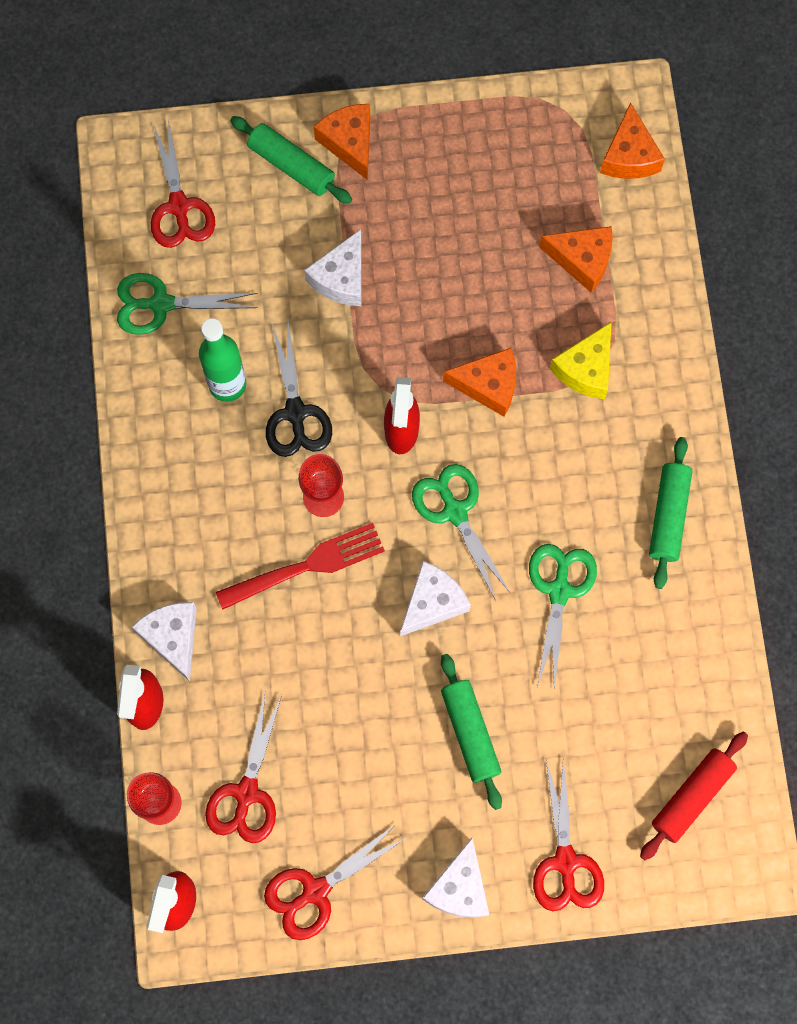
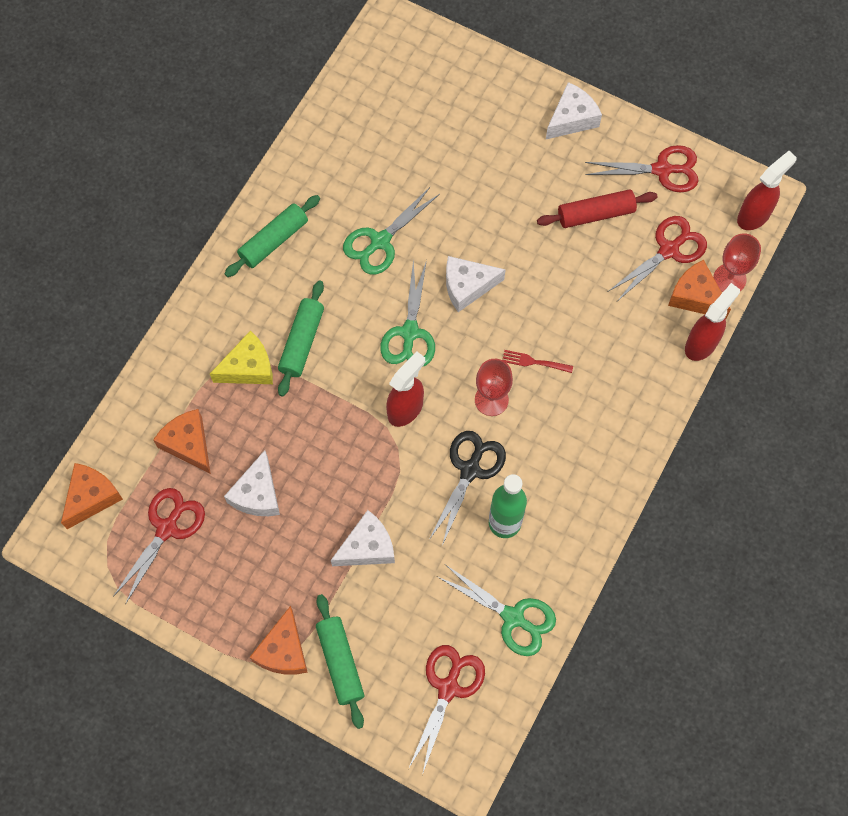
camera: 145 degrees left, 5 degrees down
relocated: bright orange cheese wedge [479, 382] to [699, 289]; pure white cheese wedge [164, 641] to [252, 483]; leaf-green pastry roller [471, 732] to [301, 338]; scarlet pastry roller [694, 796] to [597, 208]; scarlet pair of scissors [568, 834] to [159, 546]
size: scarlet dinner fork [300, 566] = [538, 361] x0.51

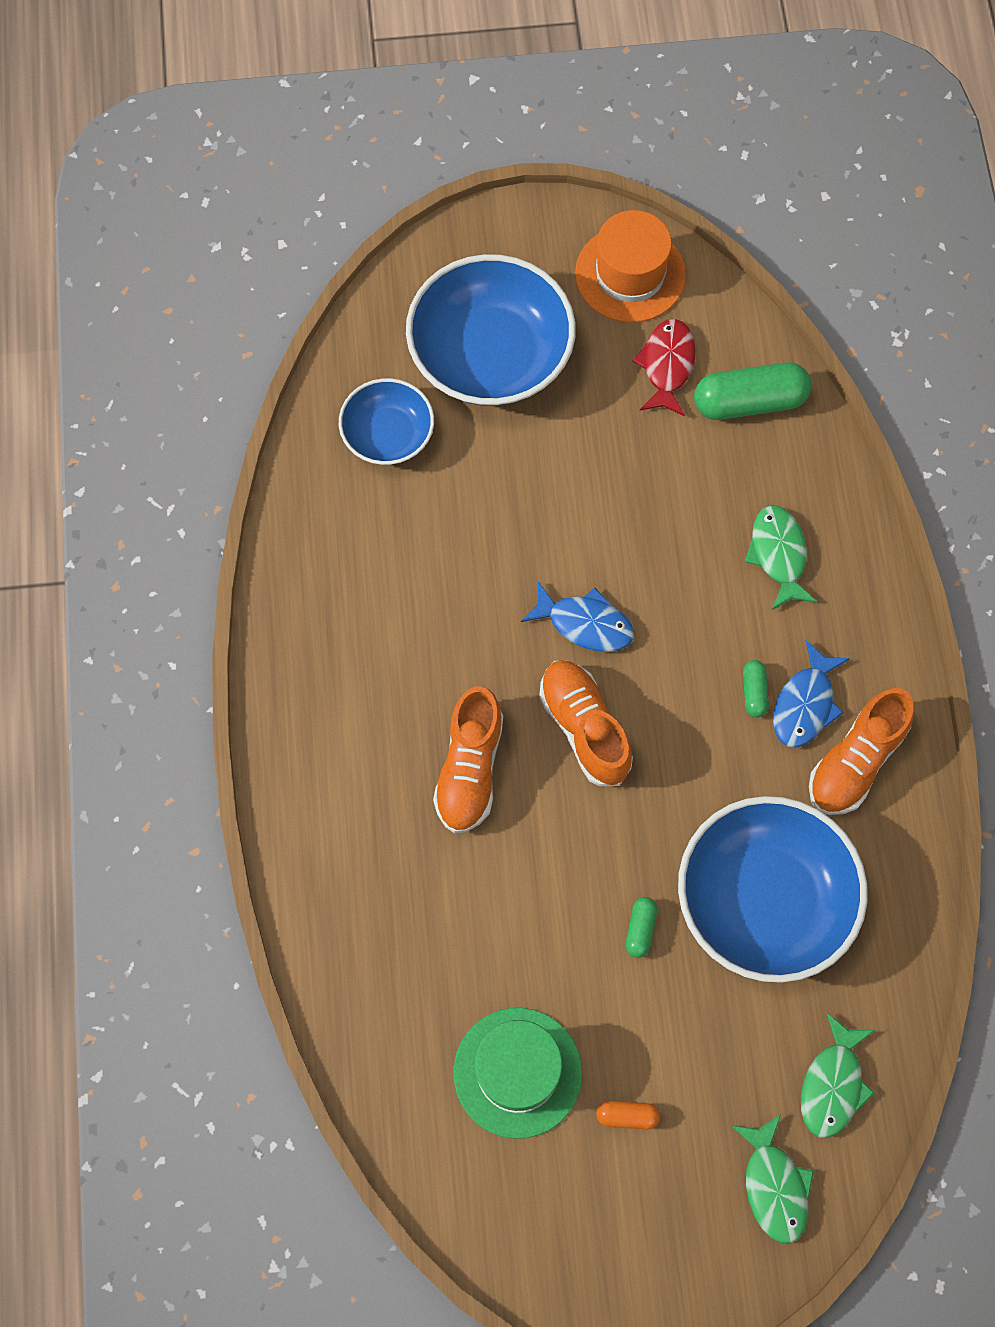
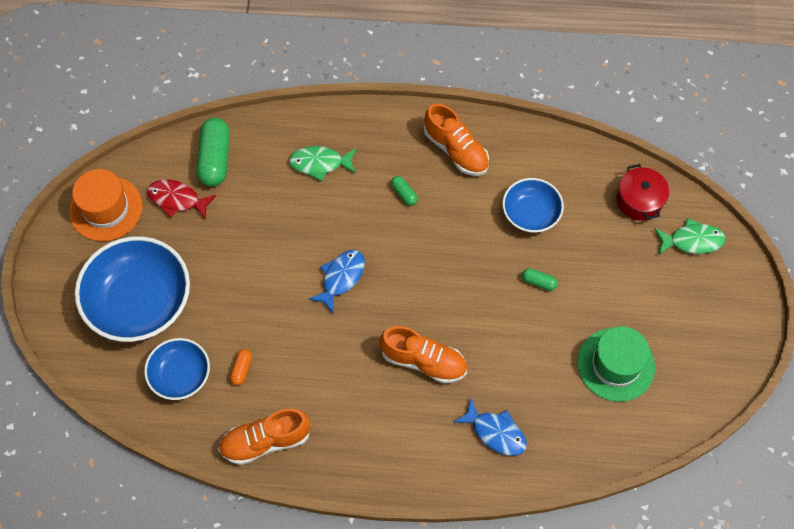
camera: 80 degrees left, 5 degrees down
relocated: royal blue fish [811, 694] to [490, 427]; bright orange lace-up shoe [586, 723] to [264, 437]; bright orange pill shape [628, 1115] to [241, 367]
exchanged: leaf-green fish [838, 1075] to scarlet stockpot [643, 192]
spun: leaf-green pill shape [756, 688] = [404, 191] 45 degrees clockwise
size: royal blue serving bowl [773, 889] = [533, 205] x0.56

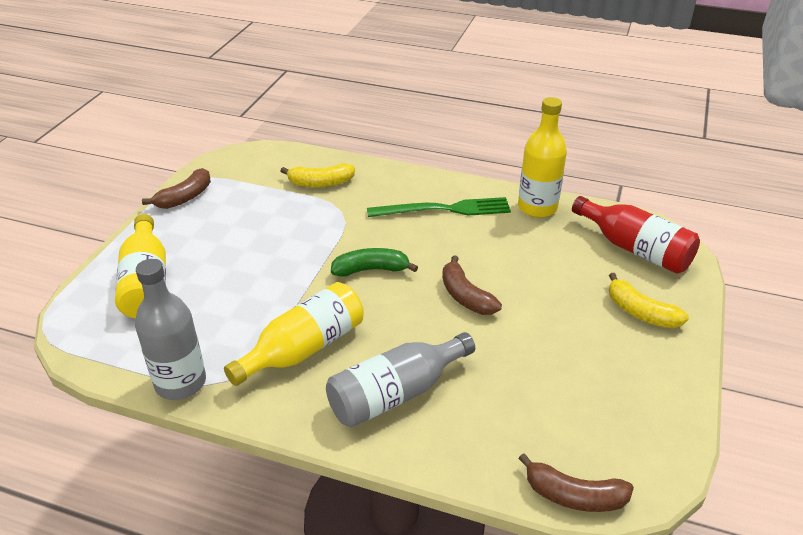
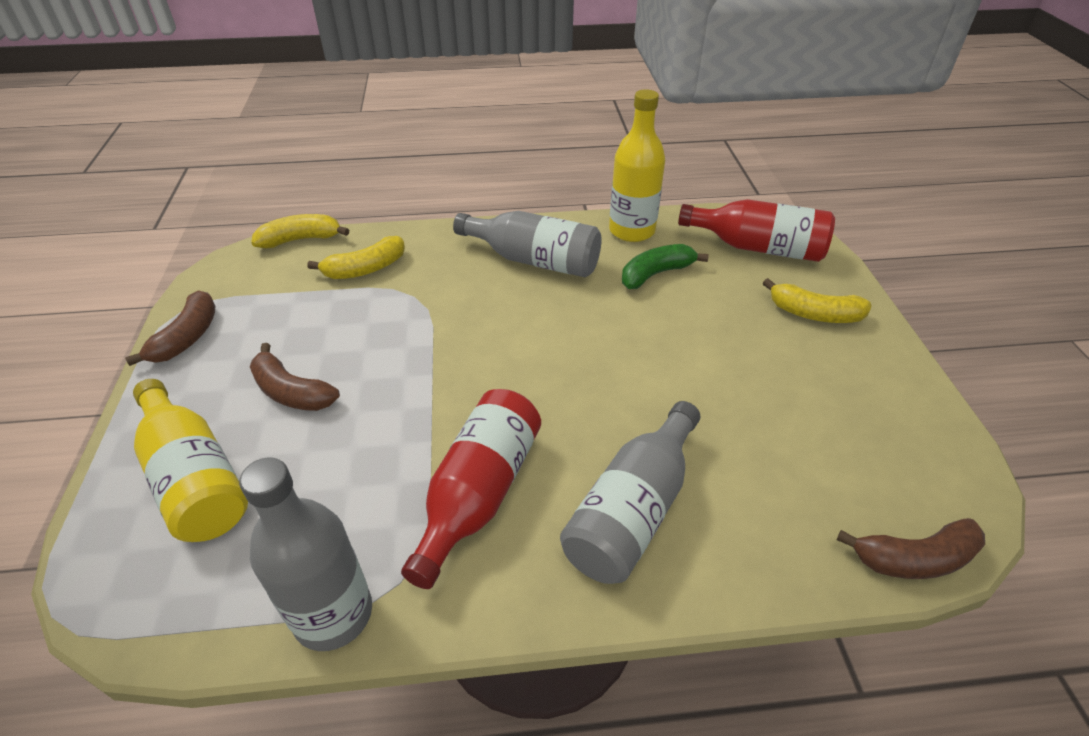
camera: 25 degrees left, 5 degrees up
appeared: golden banana fruit [300, 231]
relocated: leaf-green banana fruit [374, 262] to [665, 266]; brown banana fruit [472, 285] to [295, 377]
exchanged: leaf-green dinner fork [439, 207] to grey drink bottle [527, 244]
colour: golden drink bottle [294, 334] to scarlet drink bottle [471, 489]

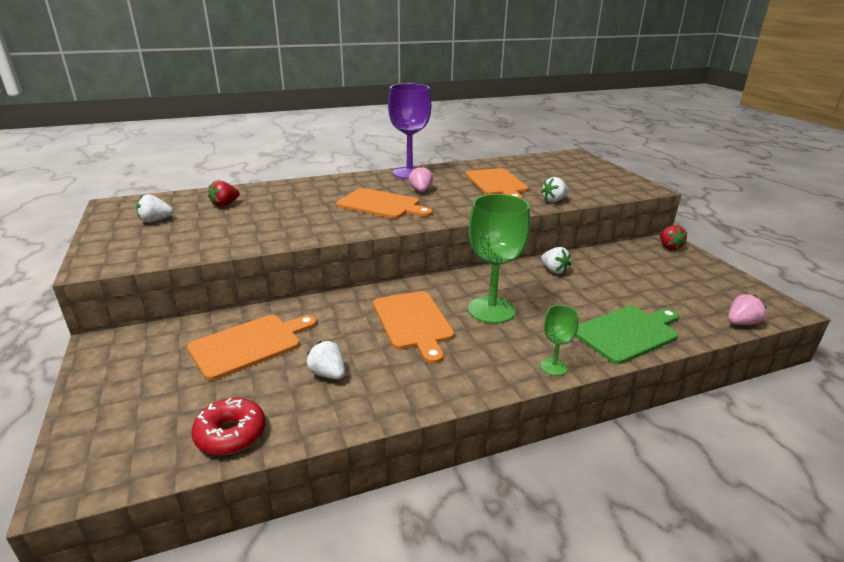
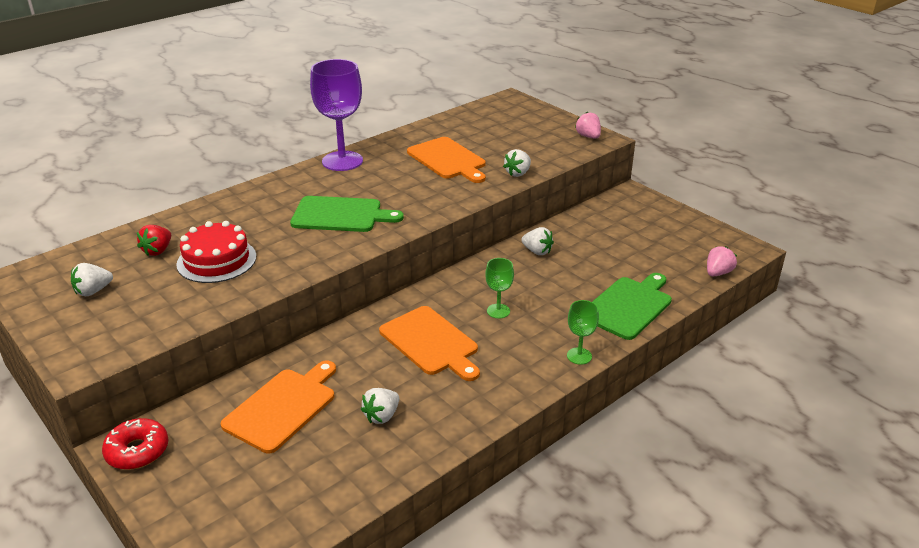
camera: 20 degrees left, 5 degrees up
missing: scarlet strawberry [673, 237]
appeared: scarlet layer cake [216, 252]
relocated: rose-pink strawberry [421, 179] to [588, 125]; scarlet donut [228, 426] to [135, 444]
colour: bright orange cutting board [384, 203] to leaf-green cutting board [347, 214]
spun: pure white strawberry [325, 360] = [380, 406] 75 degrees counterclockwise
size: leaf-green wine glass [499, 259] = [499, 288] x0.49

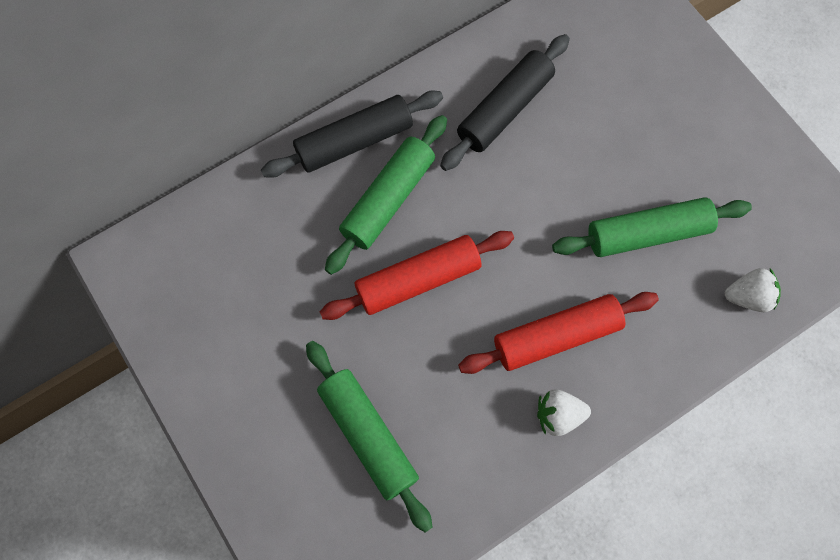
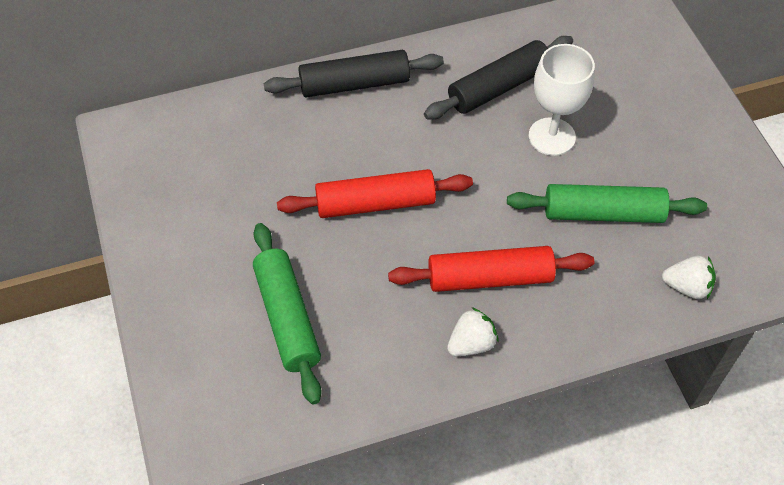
camera: 15 degrees right, 15 degrees down
missing: leaf-green pastry roller [386, 195]
appeared: pure white wine glass [562, 100]
spun: pure white strawberry [564, 412] = [473, 331] 135 degrees clockwise

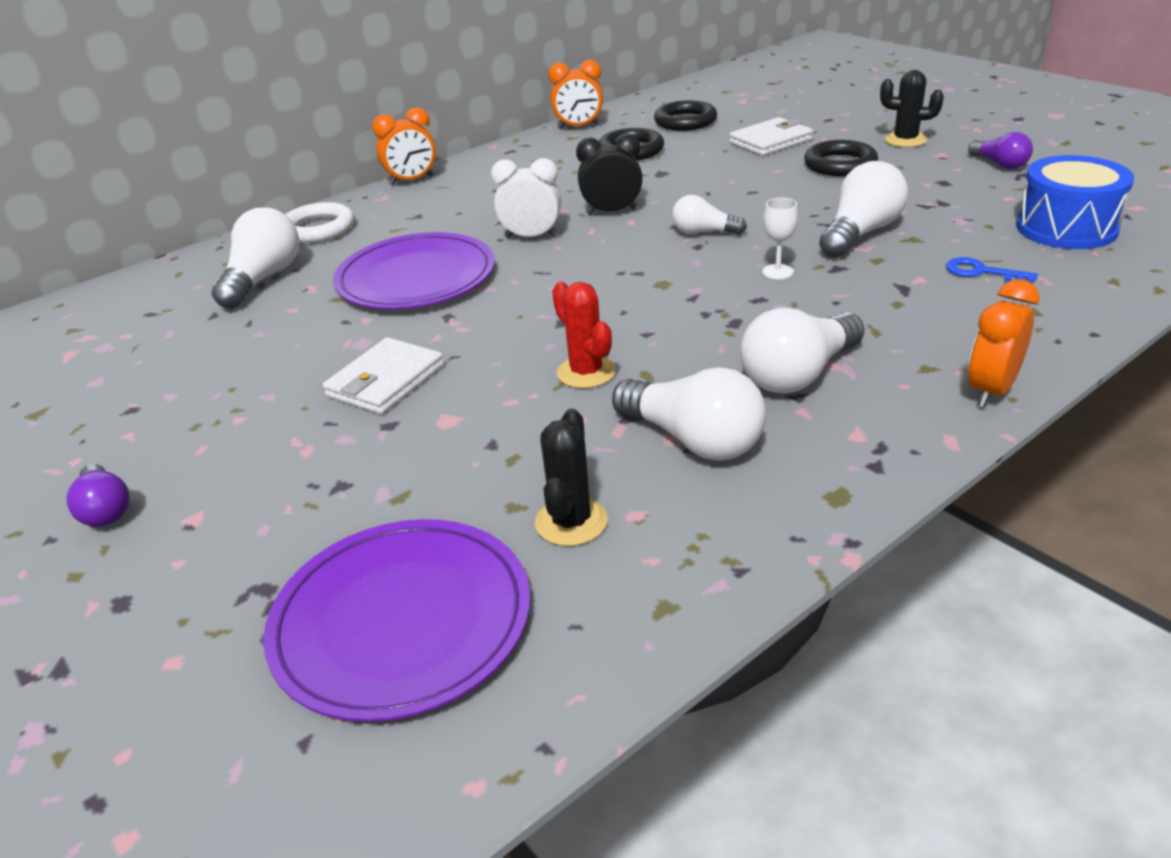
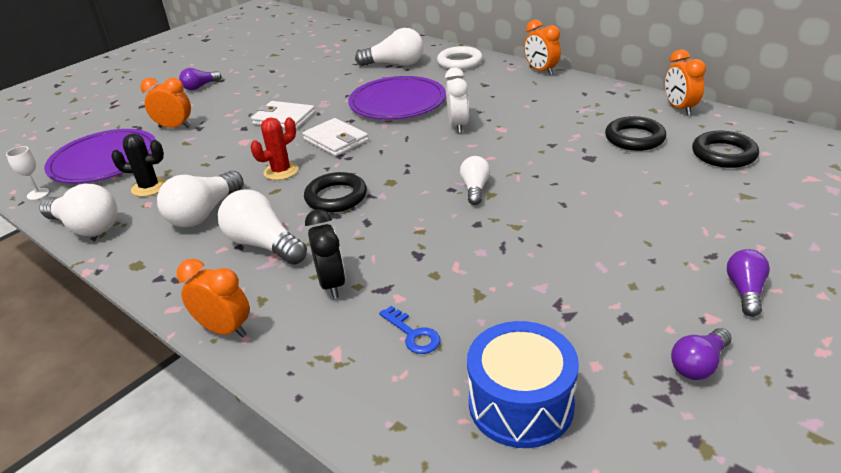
camera: 80 degrees right, 0 degrees up
appeared: bright orange clock [165, 103]
relocated: pure white billfold [771, 136] to [335, 137]; ebony clock [609, 174] to [325, 254]; ebony torus [841, 158] to [335, 192]; pure white lightbulb [863, 209] to [78, 210]; pure white wine glass [780, 238] to [27, 173]
exchanged: ebony prickly plant [912, 108] to royal purple lightbulb [748, 283]
spun: royal blue latchkey [992, 270] = [409, 330] 120 degrees clockwise

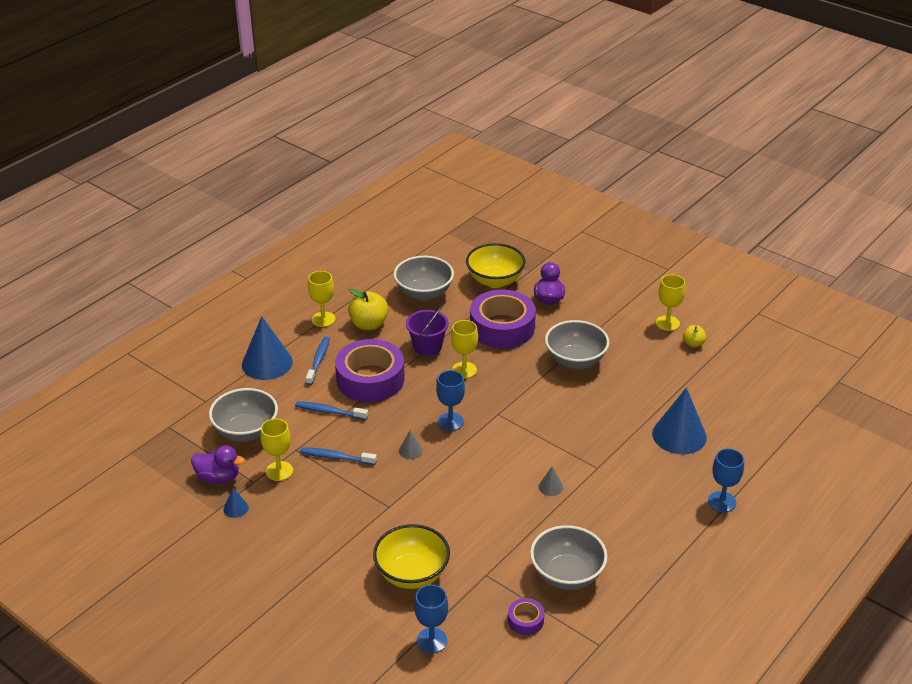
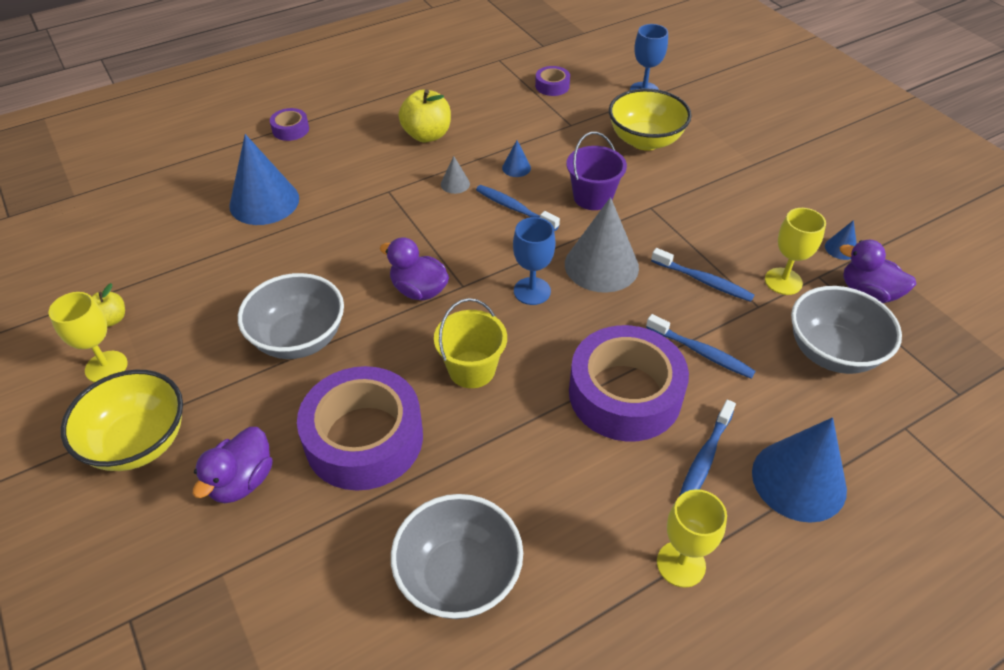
camera: 160 degrees left, 10 degrees up
missing: grey serving bowl [569, 557]
appeared: royal blue cone [516, 158]; royal blue tooth brush [518, 208]; royal purple rubber duck [414, 269]
relocated: golden serving bowl [495, 265] to [122, 420]; golden apple [368, 309] to [424, 115]; royal purple bucket [427, 331] to [597, 171]
exchanged: golden wine glass [464, 349] to golden bucket [470, 343]; royal blue wine glass [726, 480] to royal purple tape [289, 124]
size: grey cone [411, 444] = [602, 245] x2.29

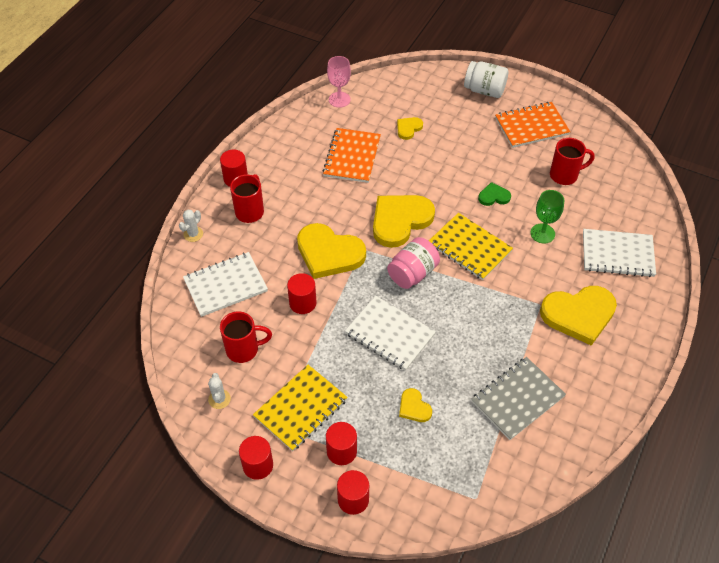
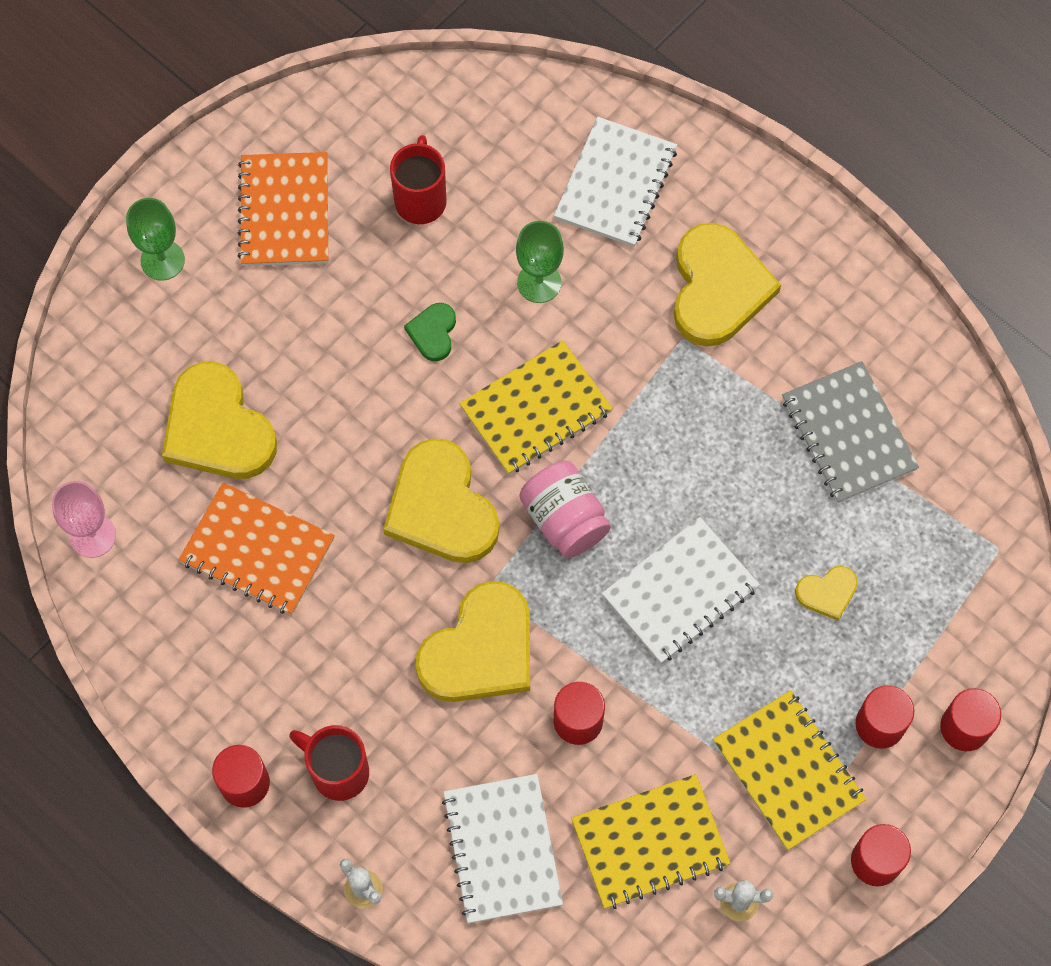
camera: 75 degrees left, 15 degrees up
exchanged: pure white preserve jar [486, 79] to leaf-green wine glass [155, 239]; scarlet mug [246, 337] to golden exercise book [651, 841]
size: golden heart shape [410, 128] = [219, 420] x2.12

